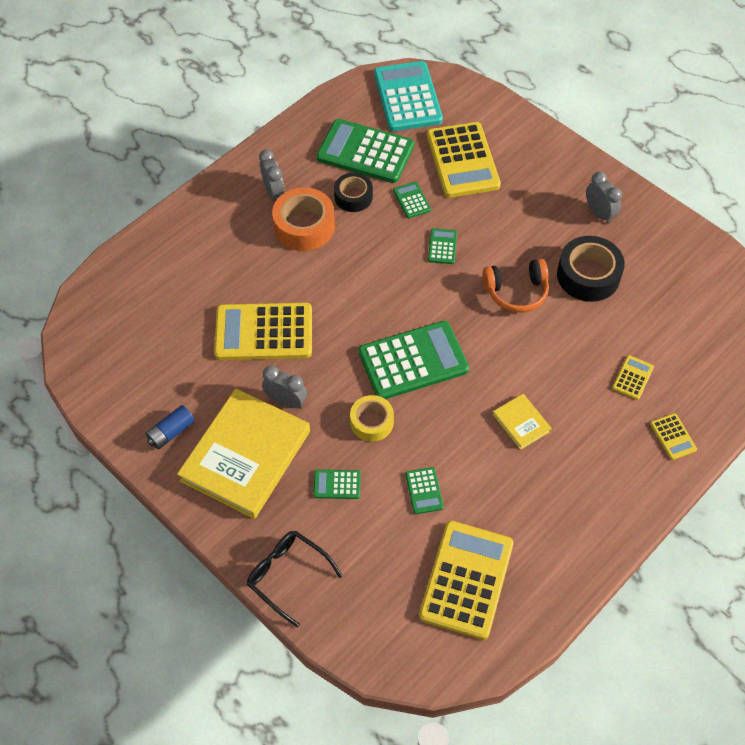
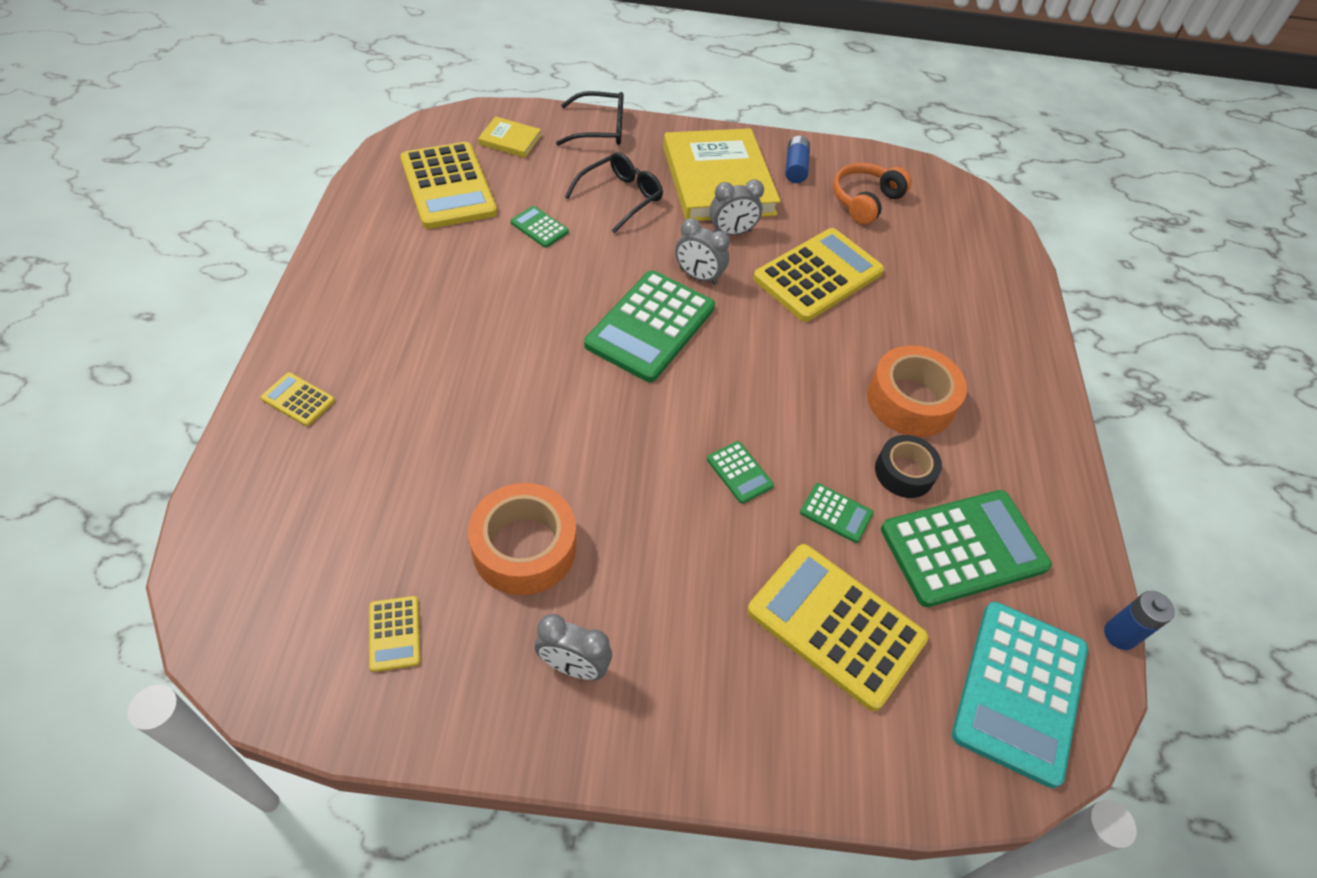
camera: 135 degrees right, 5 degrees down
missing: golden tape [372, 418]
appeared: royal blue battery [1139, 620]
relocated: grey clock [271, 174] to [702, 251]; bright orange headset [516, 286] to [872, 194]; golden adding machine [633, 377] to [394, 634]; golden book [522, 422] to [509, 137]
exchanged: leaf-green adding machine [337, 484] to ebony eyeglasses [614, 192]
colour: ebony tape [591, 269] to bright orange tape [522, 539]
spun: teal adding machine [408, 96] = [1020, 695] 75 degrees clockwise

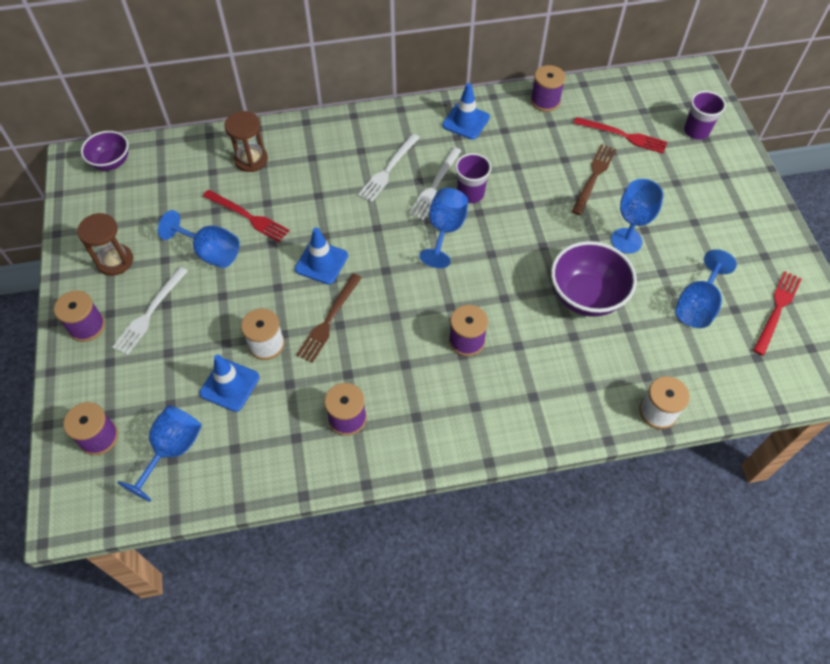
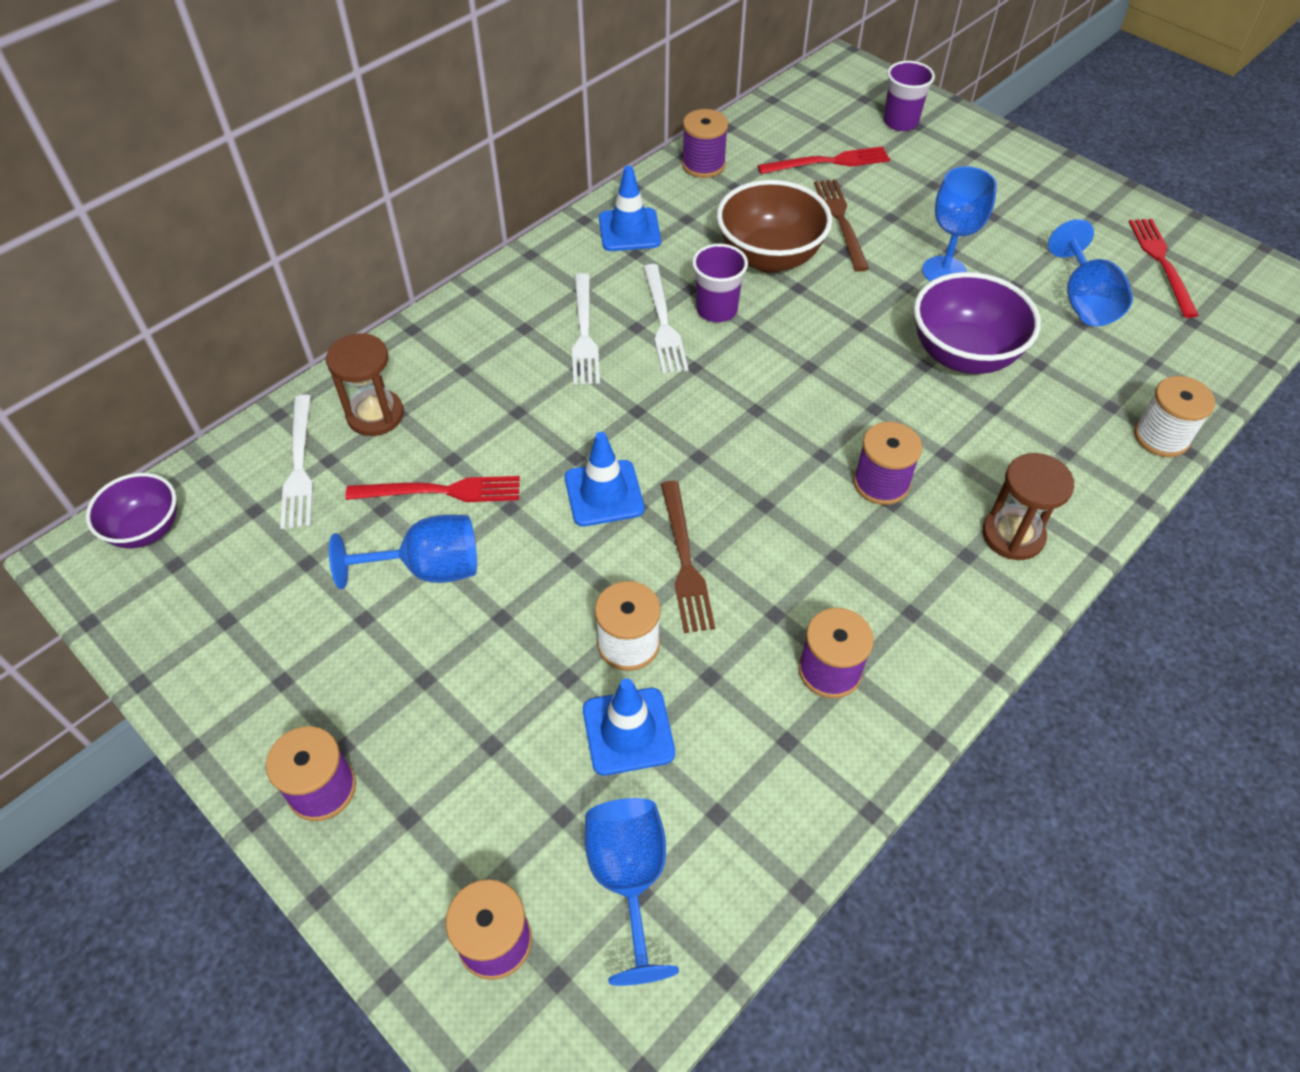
camera: 35 degrees left, 5 degrees down
missing: royal blue wine glass [443, 228]
appeared: brown serving bowl [774, 226]
relocated: brown sand timer [105, 244] to [1028, 506]; pure white dinner fork [150, 311] to [296, 461]

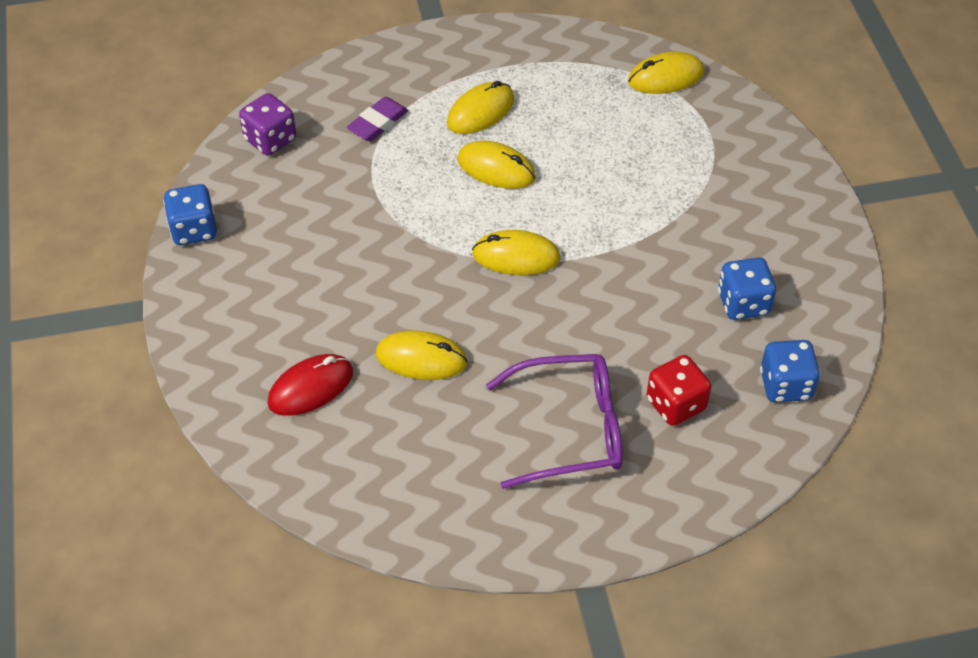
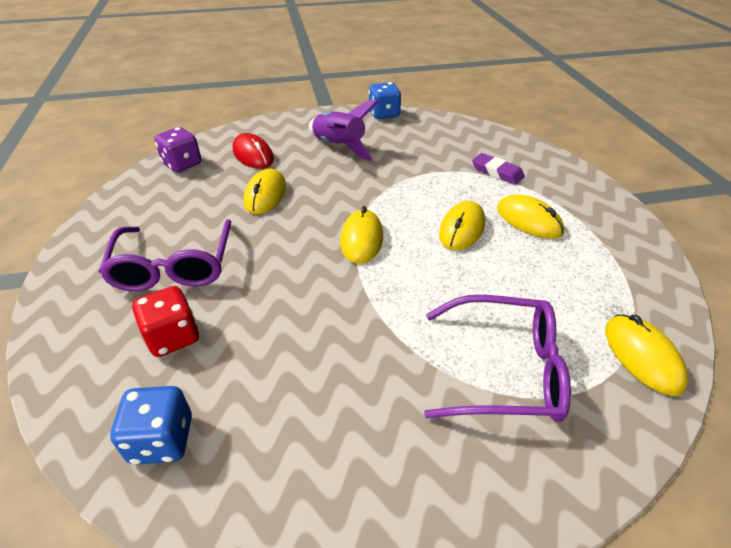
camera: 90 degrees right, 10 degrees down
missing: royal blue game die [747, 288]
appeared: royal purple toy rocket [344, 130]; royal purple eyeglasses [497, 358]
relocated: royal purple game die [267, 124] to [177, 149]

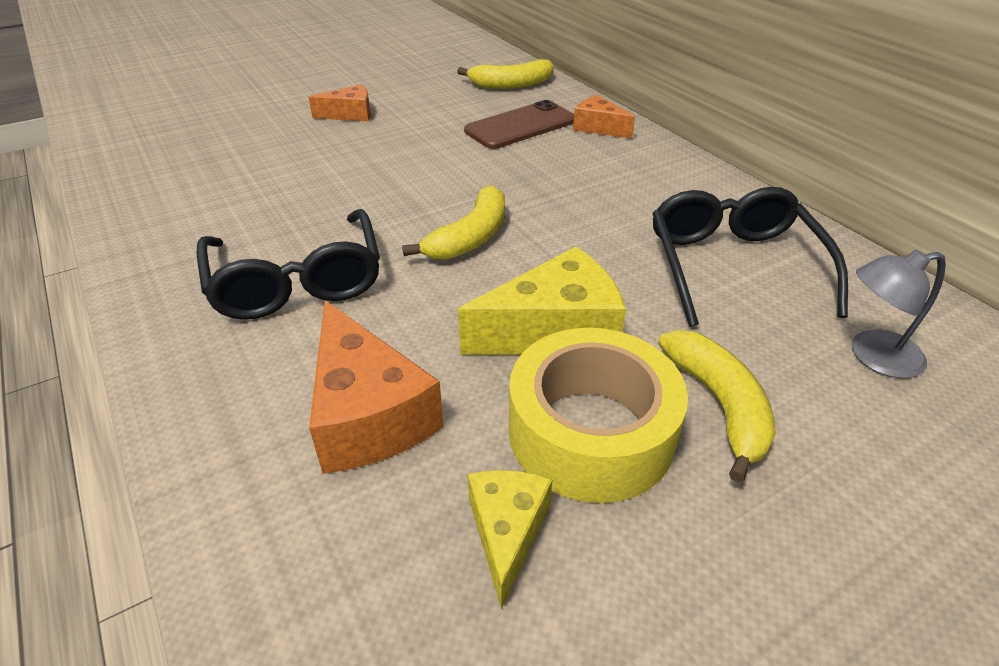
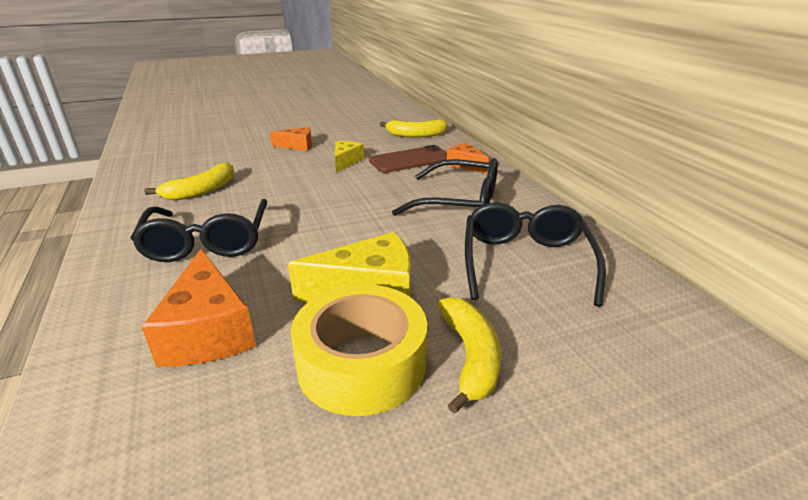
camera: 10 degrees right, 10 degrees down
missing: grey desk lamp [899, 313]
appeared: ebony eyeglasses [445, 187]
relocated: golden banana fruit [453, 222] to [189, 181]; golden cheese wedge [510, 539] to [349, 156]

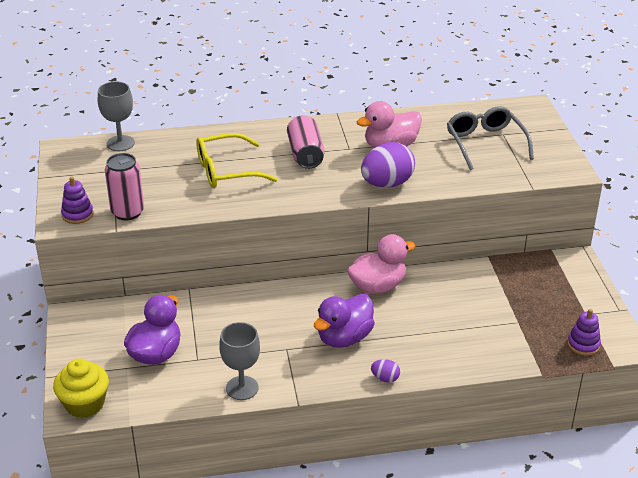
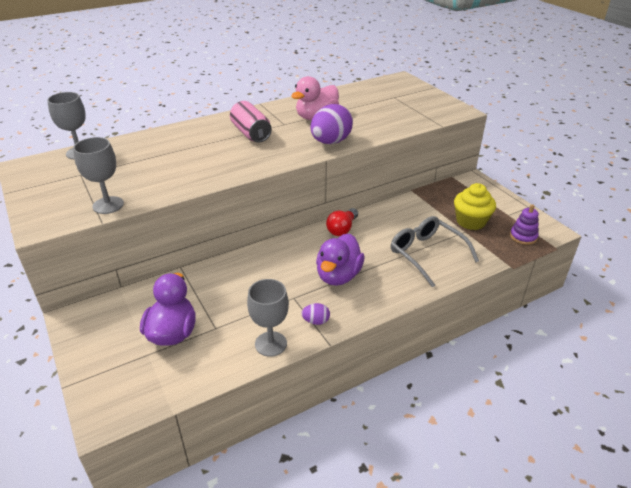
camera: 20 degrees left, 0 degrees up
missing: golden eyeglasses [236, 160]; royal purple stacking toy [77, 200]
relocated: grey eyeglasses [490, 138] to [435, 251]; golden fairy cake [81, 388] to [475, 206]; royal purple egg [385, 371] to [315, 314]
exchanged: rose-pink can [124, 186] to grey wine glass [98, 175]; rose-pink rubber duck [381, 264] to scarlet lightbulb [342, 222]

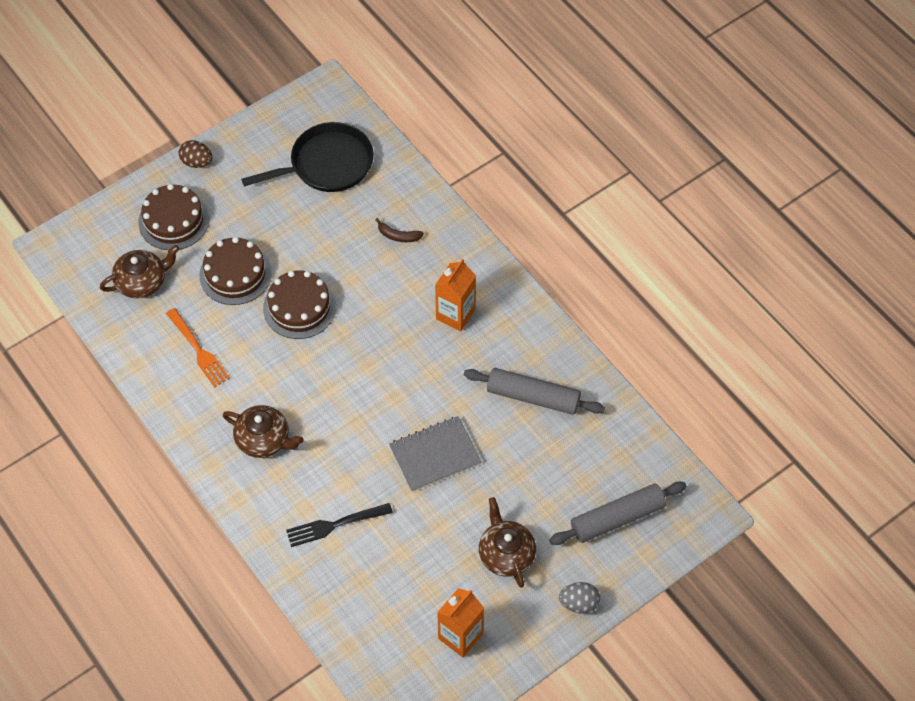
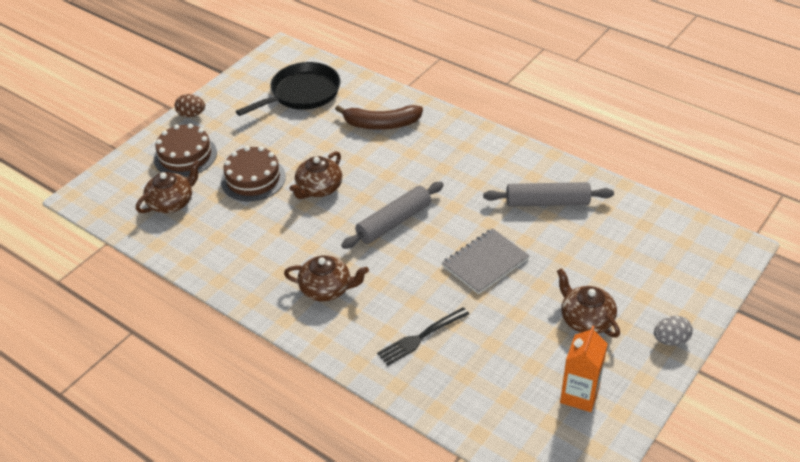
camera: 15 degrees left, 15 degrees down
missing: bright orange milk carton [455, 295]; bright orange dinner fork [198, 348]
relocated: grey pastry roller [617, 513] to [392, 215]
exchanged: brown layer cake [299, 304] to brown china teapot [316, 175]
size: brown banana fruit [399, 230] = [379, 117] x1.99

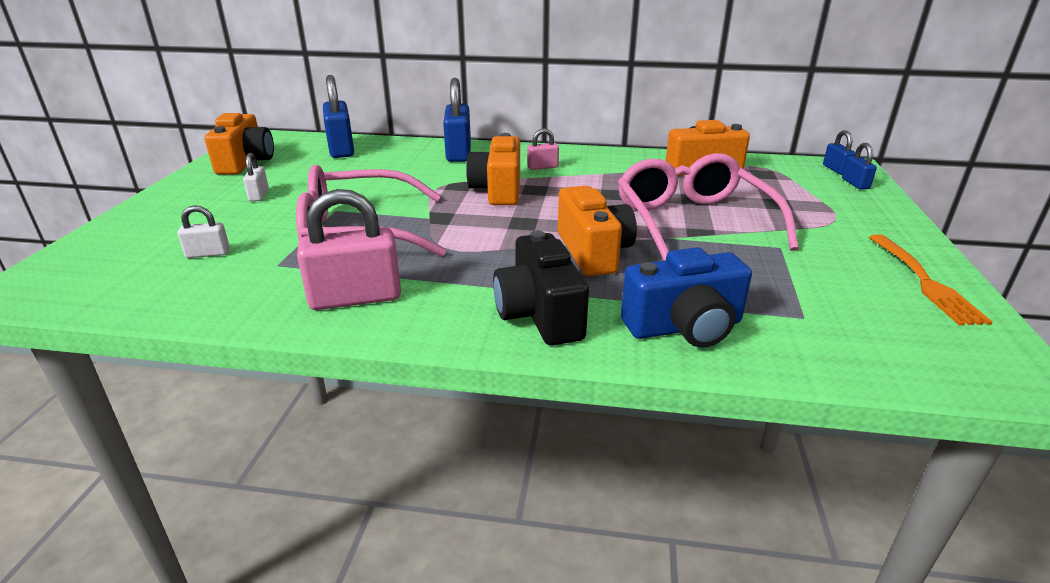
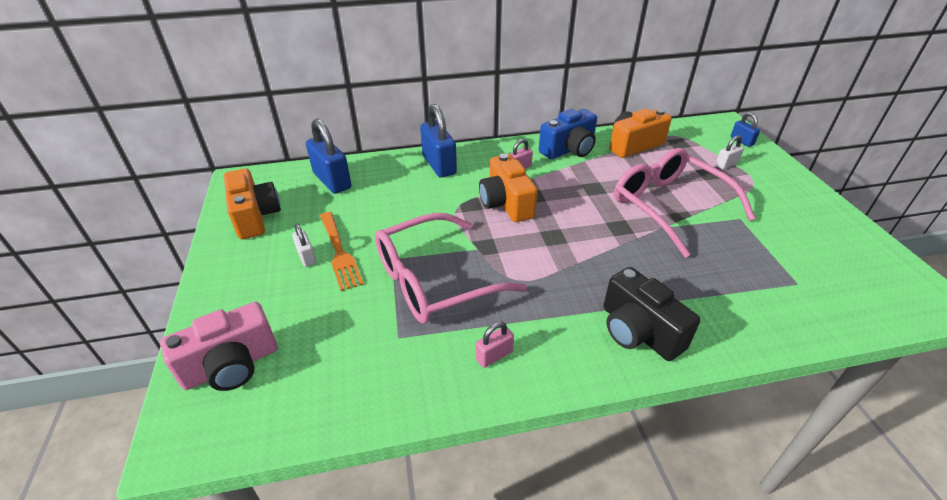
camera: 20 degrees left, 10 degrees up
missing: royal blue small lock [839, 152]; bright orange compact camera [597, 231]
appeared: rose-pink compact camera [219, 346]
relocated: pure white small lock [203, 231] to [729, 152]; bright orange dinner fork [931, 279] to [342, 251]; royal blue compact camera [686, 297] to [568, 134]
size: rose-pink small lock [349, 249] = [495, 345] x0.51

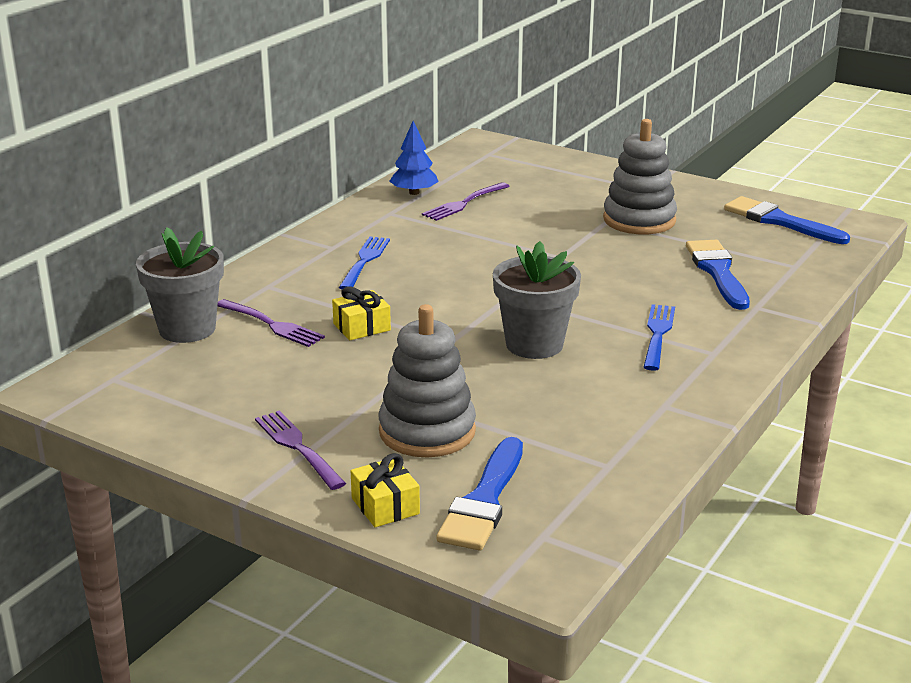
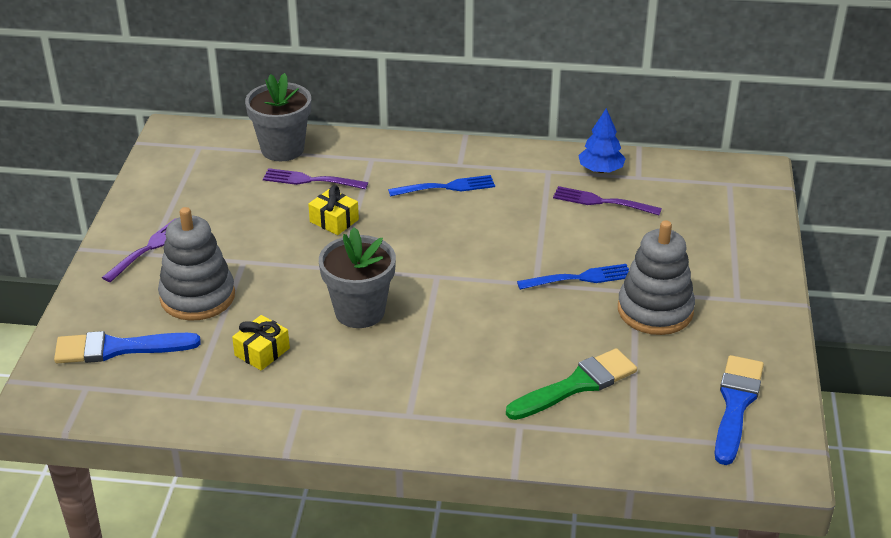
camera: 65 degrees right, 10 degrees up
relocated: royal blue dinner fork [659, 337] to [573, 277]; golden wrapped gift [385, 490] to [261, 343]
colour: royal blue brush [718, 275] to leaf-green brush [571, 384]
spun: royal purple dinner fork [271, 323] = [315, 179] 90 degrees clockwise

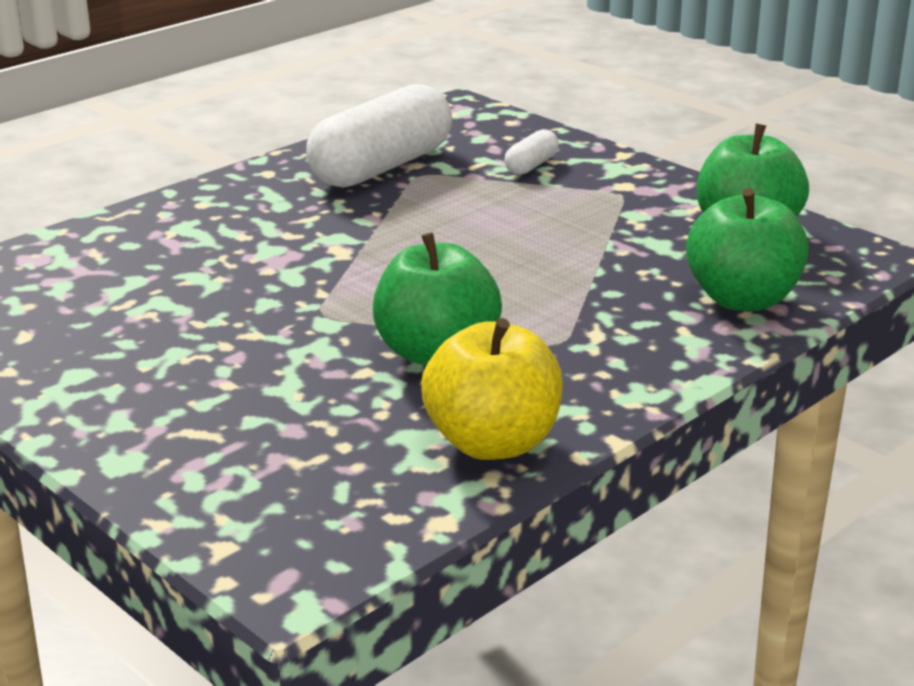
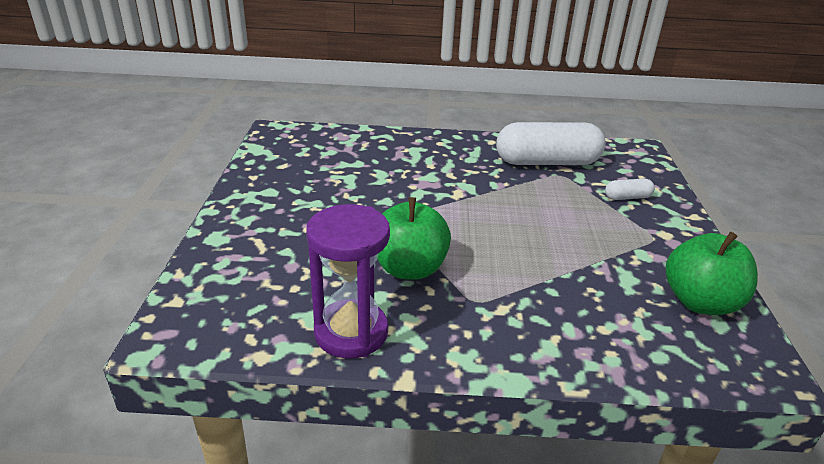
camera: 45 degrees right, 5 degrees up
missing: leaf-green apple [747, 249]
exchanged: golden apple [492, 389] to royal purple sand timer [348, 281]

